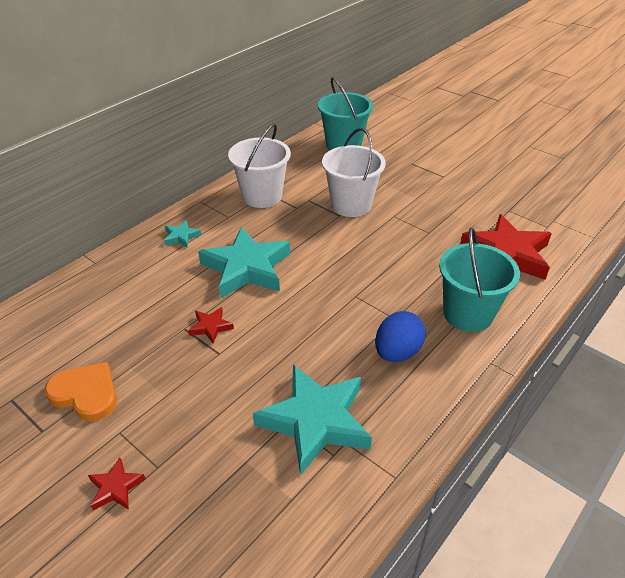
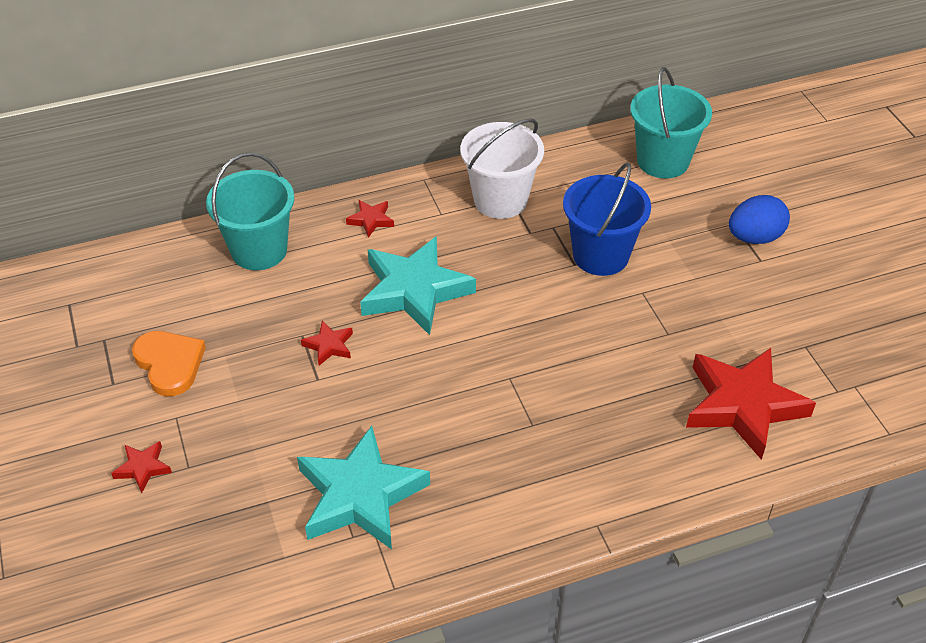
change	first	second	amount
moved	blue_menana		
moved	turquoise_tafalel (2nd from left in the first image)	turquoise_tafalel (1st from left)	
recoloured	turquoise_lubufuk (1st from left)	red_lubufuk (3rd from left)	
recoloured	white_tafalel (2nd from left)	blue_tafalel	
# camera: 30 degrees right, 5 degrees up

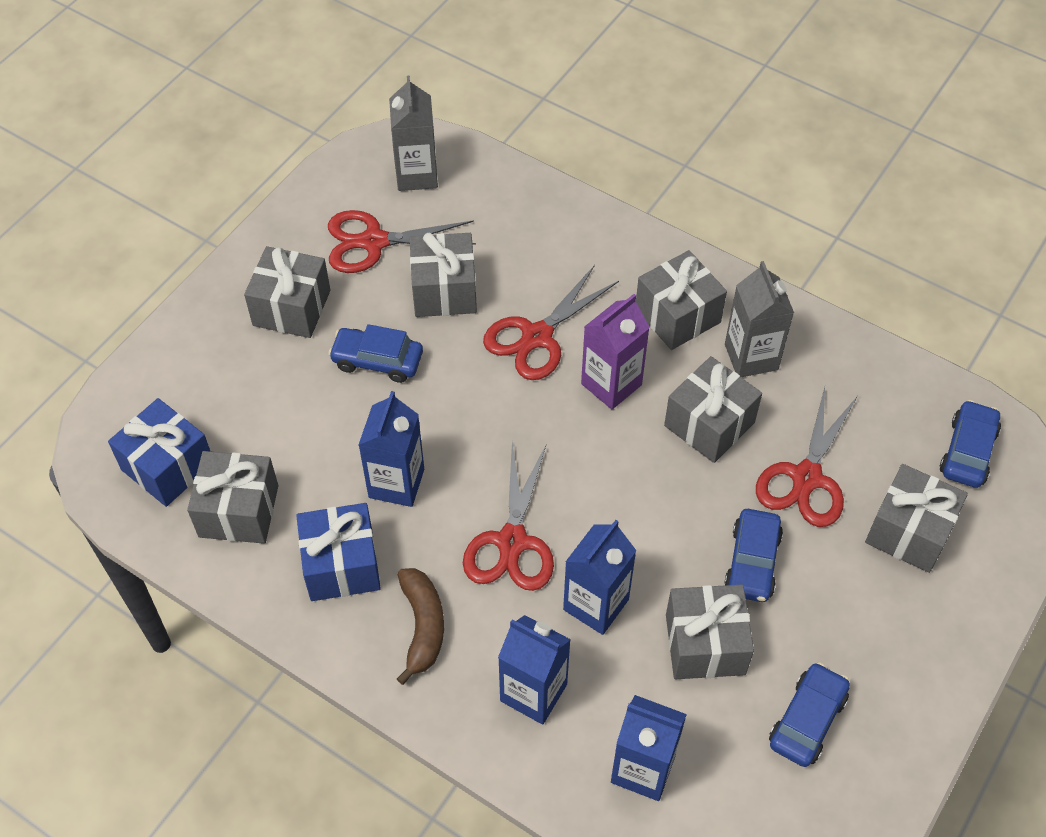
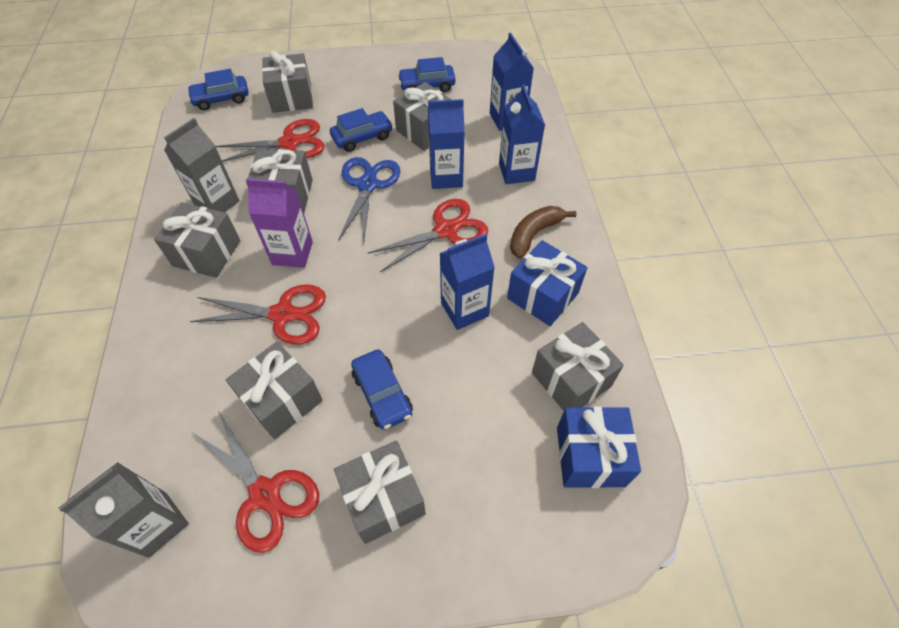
change	first	second	amount
added		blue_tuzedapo	
# camera: 130 degrees left, 0 degrees up

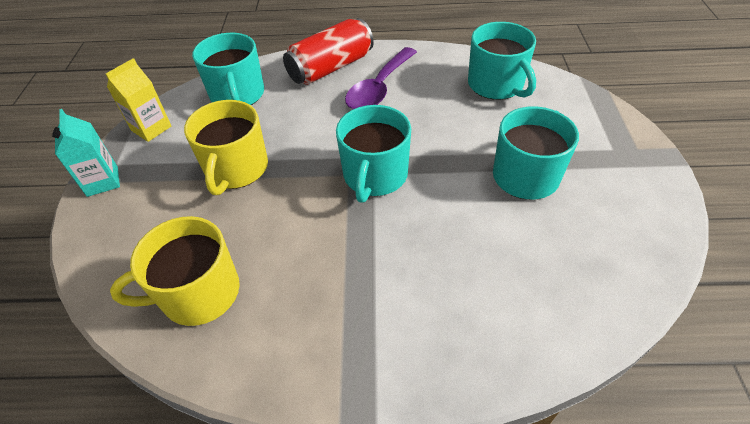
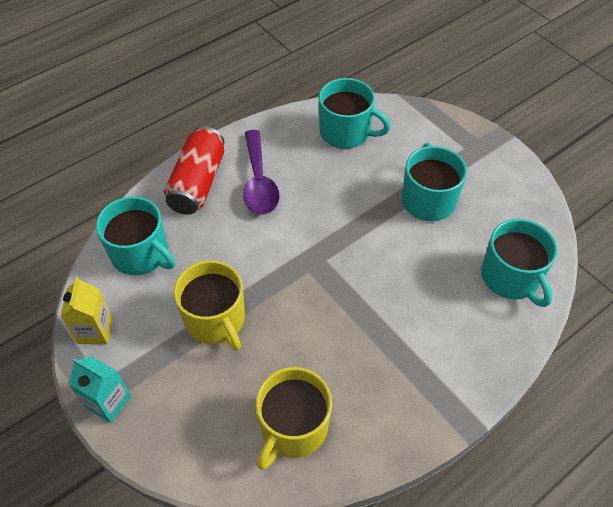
change	first	second	amount
moved	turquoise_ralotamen (2nd from left in the first image)	turquoise_ralotamen (4th from left)	
# camera: 40 degrees left, 5 degrees up

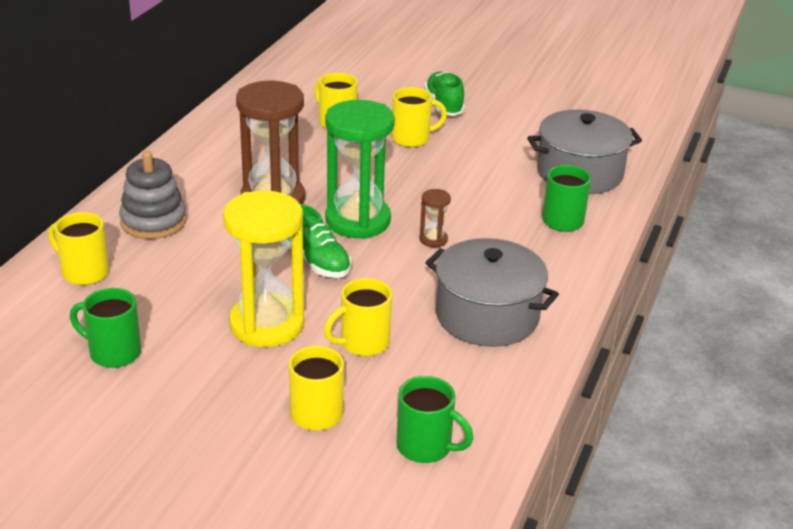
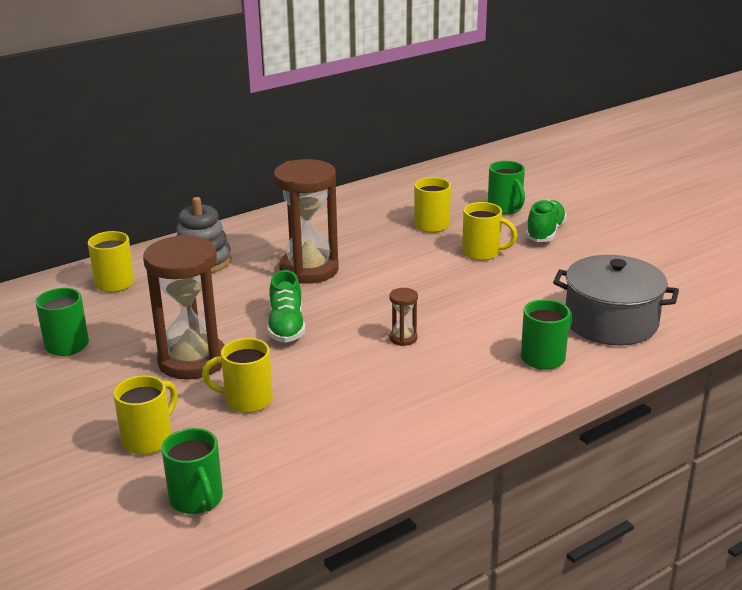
change	first	second	amount
removed	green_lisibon		
removed	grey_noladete (1st from left)		
added		green_ralotamen (3rd from left)	
recoloured	yellow_lisibon	brown_lisibon (1st from left)	
# camera: 35 degrees right, 5 degrees down

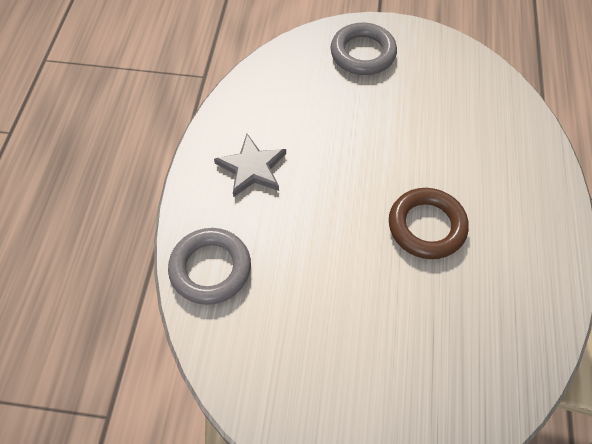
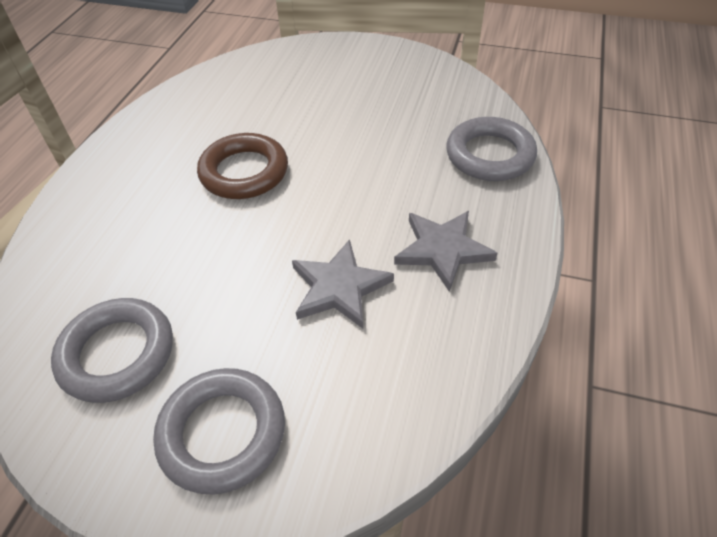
change	first	second	amount
added		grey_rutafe (1st from left)	
added		grey_lubufuk (1st from left)	
# camera: 170 degrees left, 10 degrees down

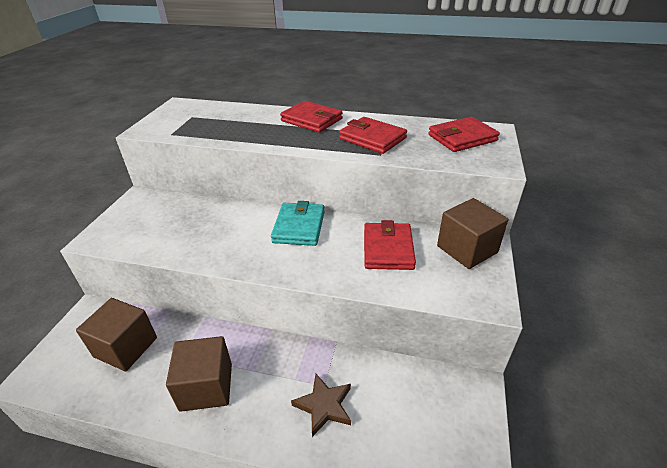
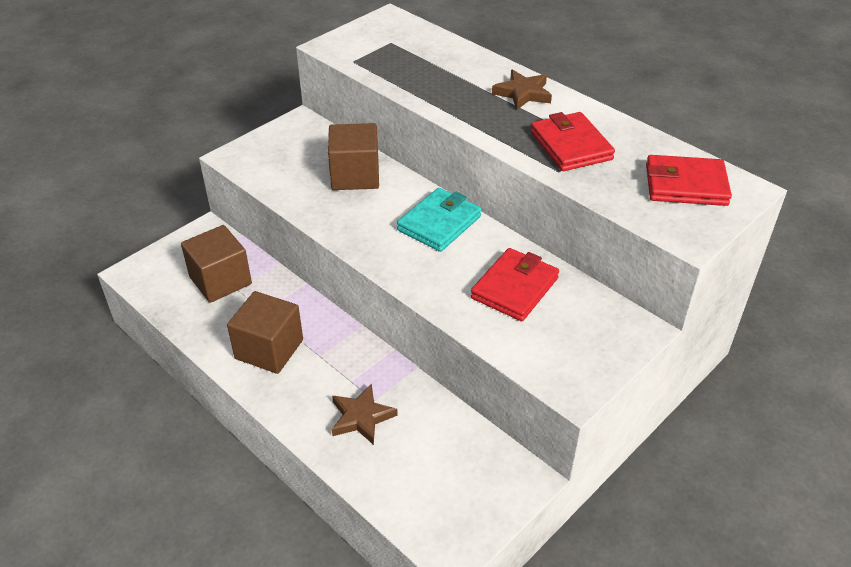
change	first	second	amount
moved	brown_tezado (3rd from left)		
replaced	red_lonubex (1st from left)	brown_lubufuk (2nd from left)	
# camera: 30 degrees right, 5 degrees up

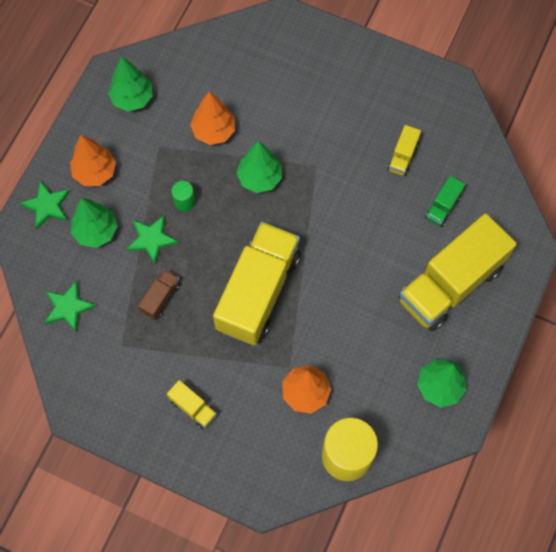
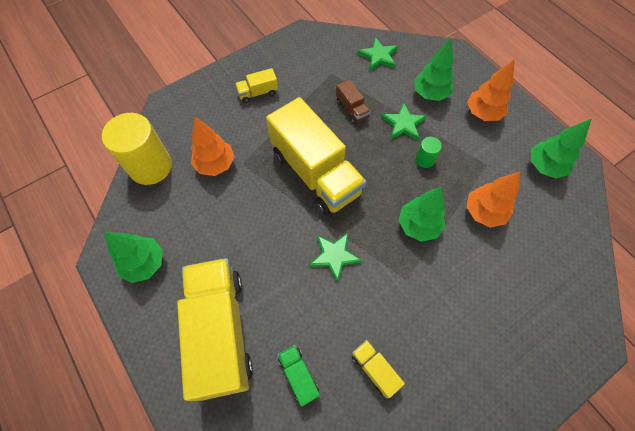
change	first	second	amount
moved	green_lubufuk (1st from left)		
# camera: 120 degrees right, 5 degrees down

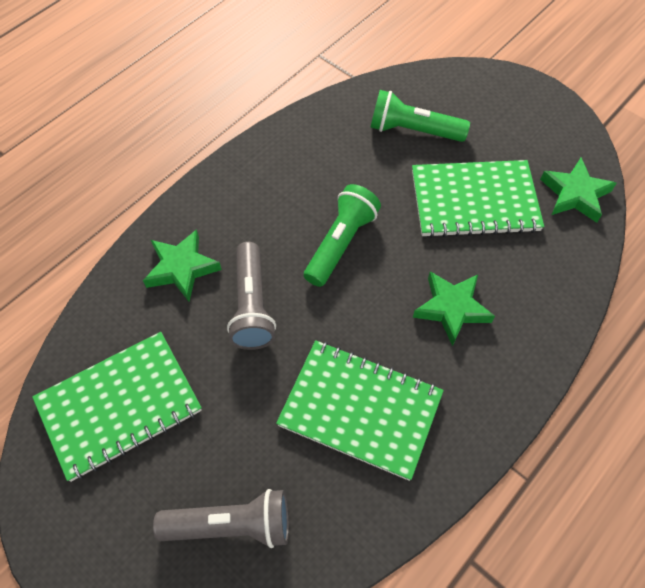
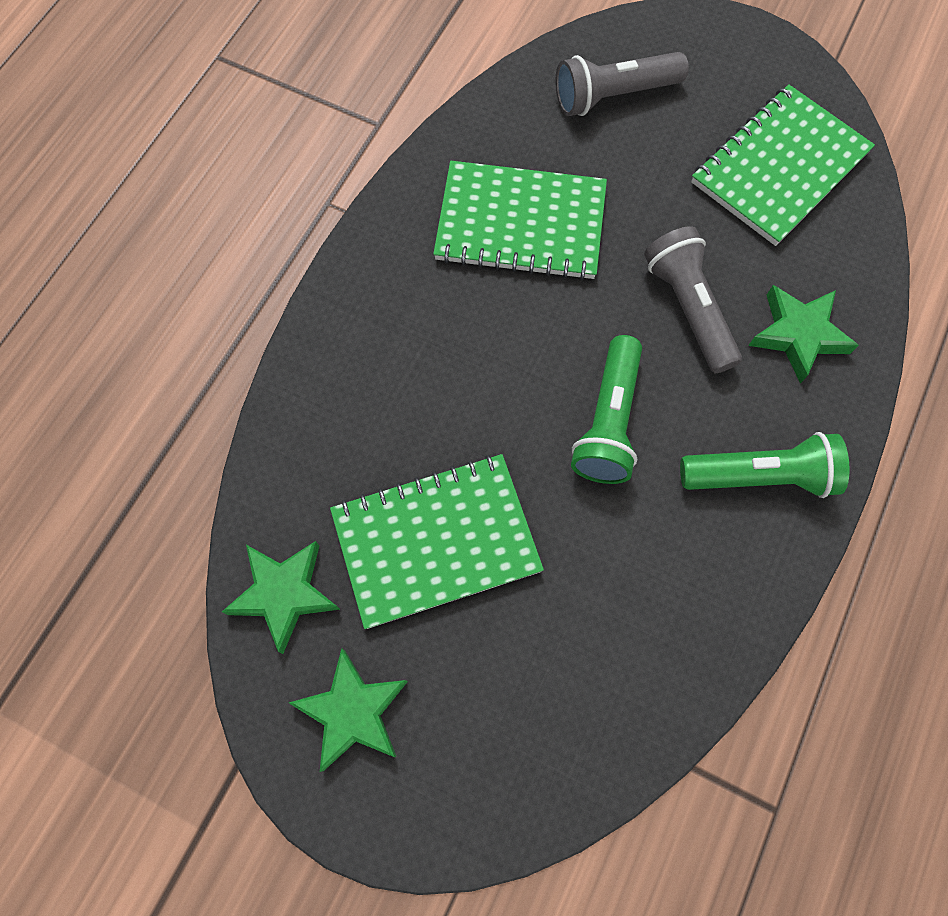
change	first	second	amount
moved	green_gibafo (2nd from left)		
moved	green_lubufuk (2nd from left)		
# camera: 165 degrees right, 10 degrees up

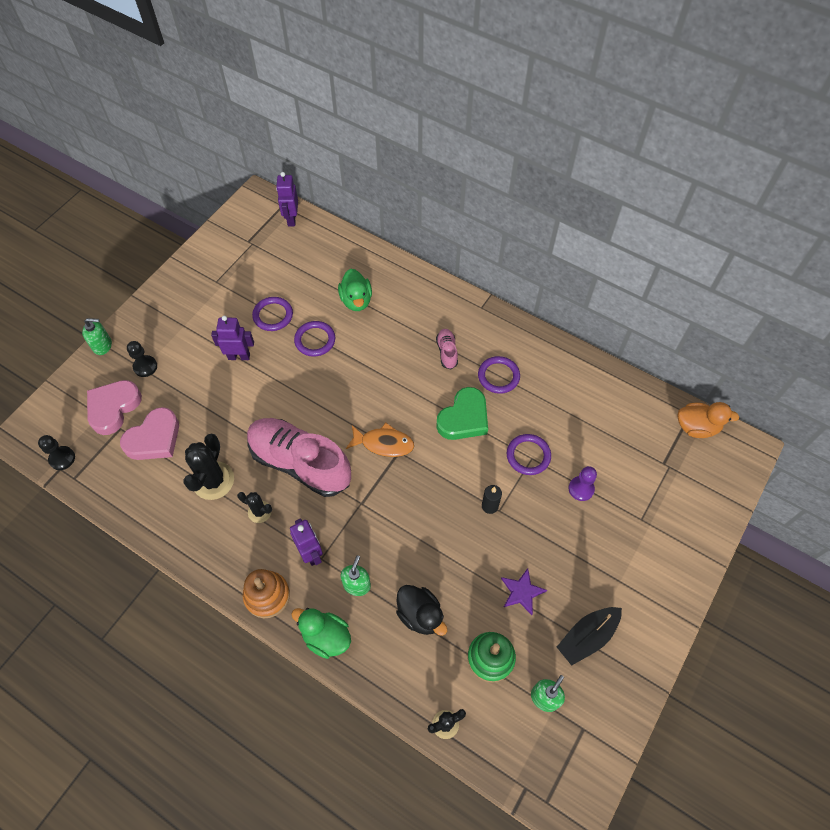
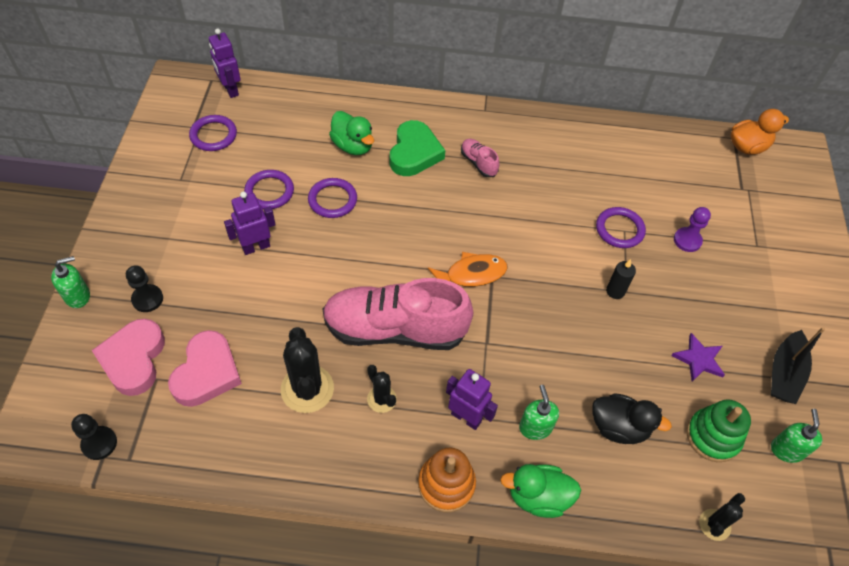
change	first	second	amount
moved	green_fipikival		
moved	purple_rutafe (3rd from left in the first image)	purple_rutafe (1st from left)	
turned	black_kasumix (2nd from left)		60 degrees clockwise
# camera: 30 degrees left, 5 degrees down

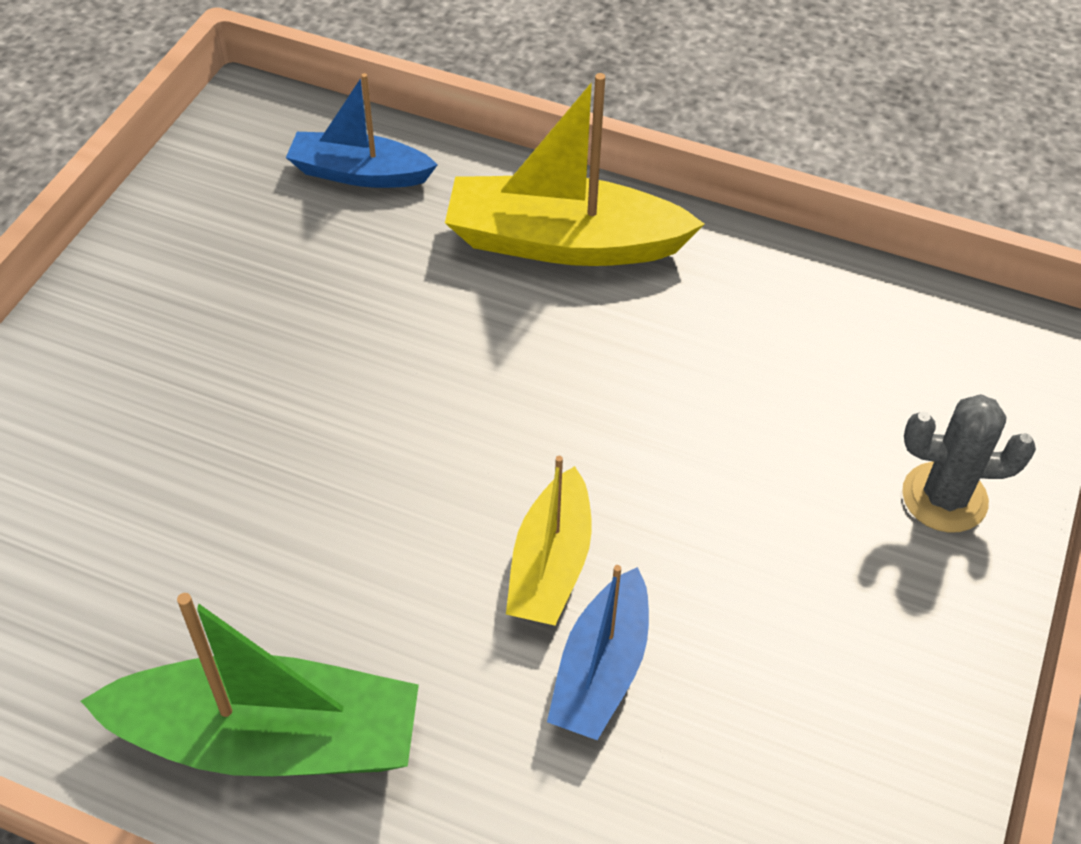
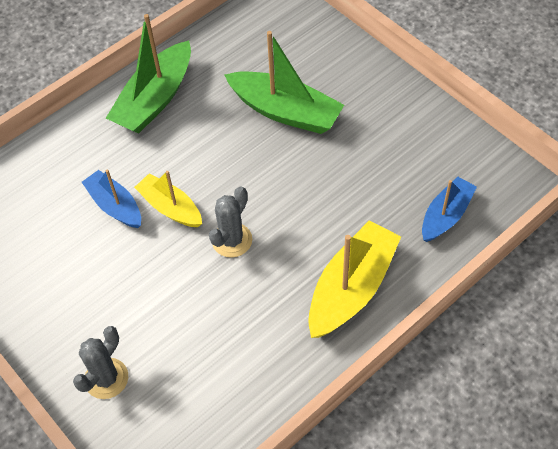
change	first	second	amount
added		grey_kasumix (2nd from left)	
added		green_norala (2nd from left)	
# camera: 120 degrees right, 5 degrees up

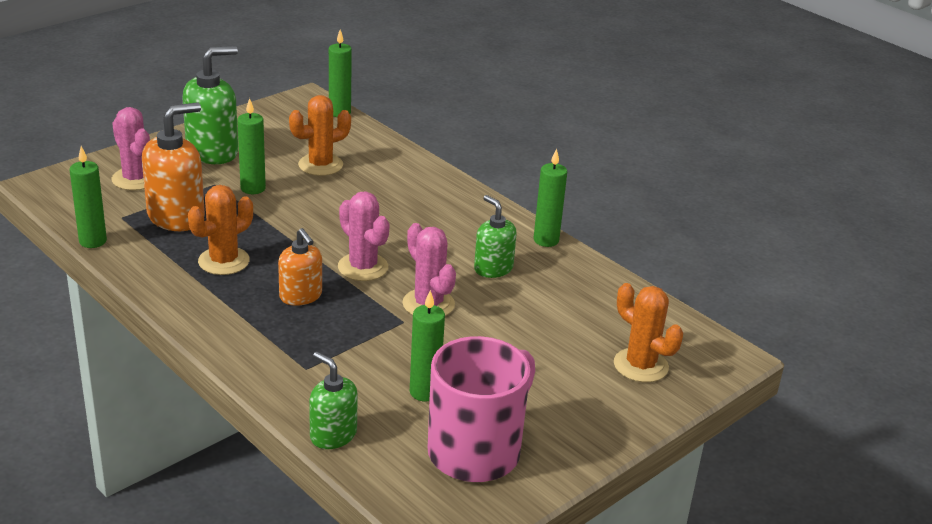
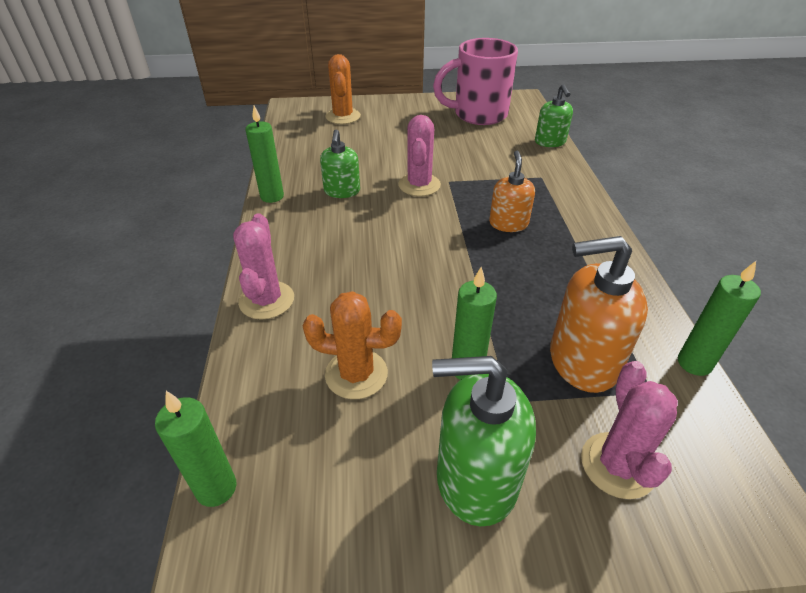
change	first	second	amount
removed	orange_kasumix (1st from left)		
removed	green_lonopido (4th from left)		
moved	pink_kasumix (2nd from left in the first image)	pink_kasumix (1st from left)	
# camera: 140 degrees left, 10 degrees up

